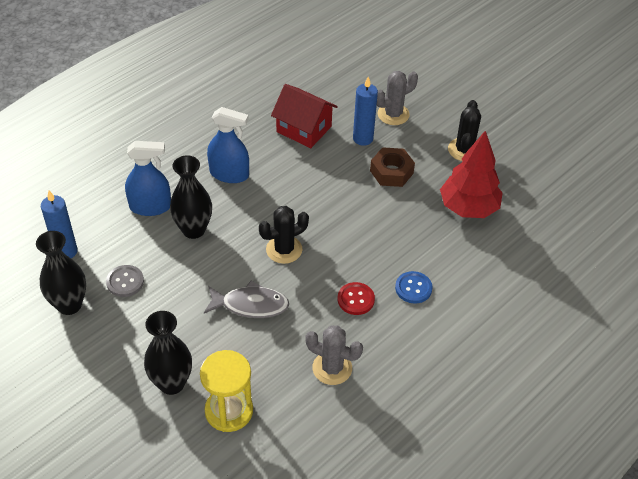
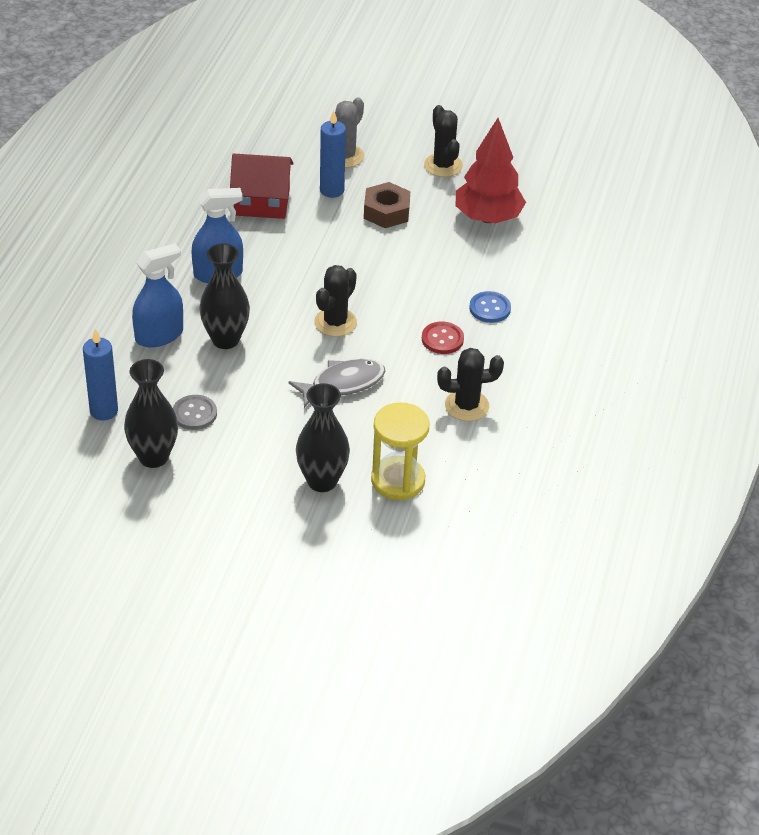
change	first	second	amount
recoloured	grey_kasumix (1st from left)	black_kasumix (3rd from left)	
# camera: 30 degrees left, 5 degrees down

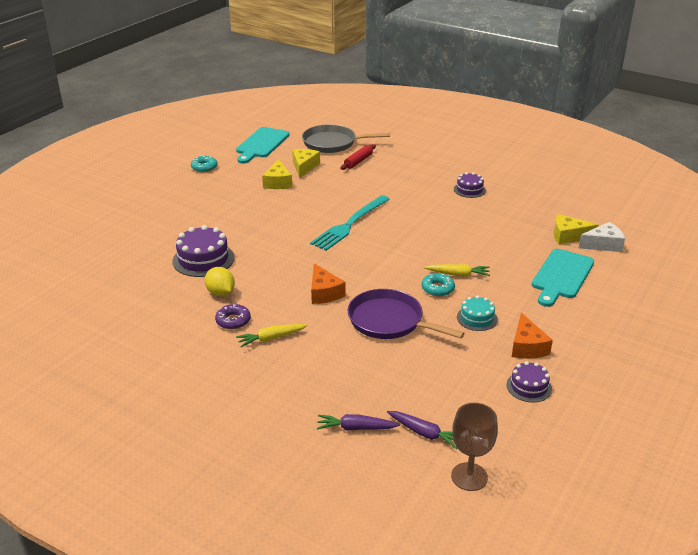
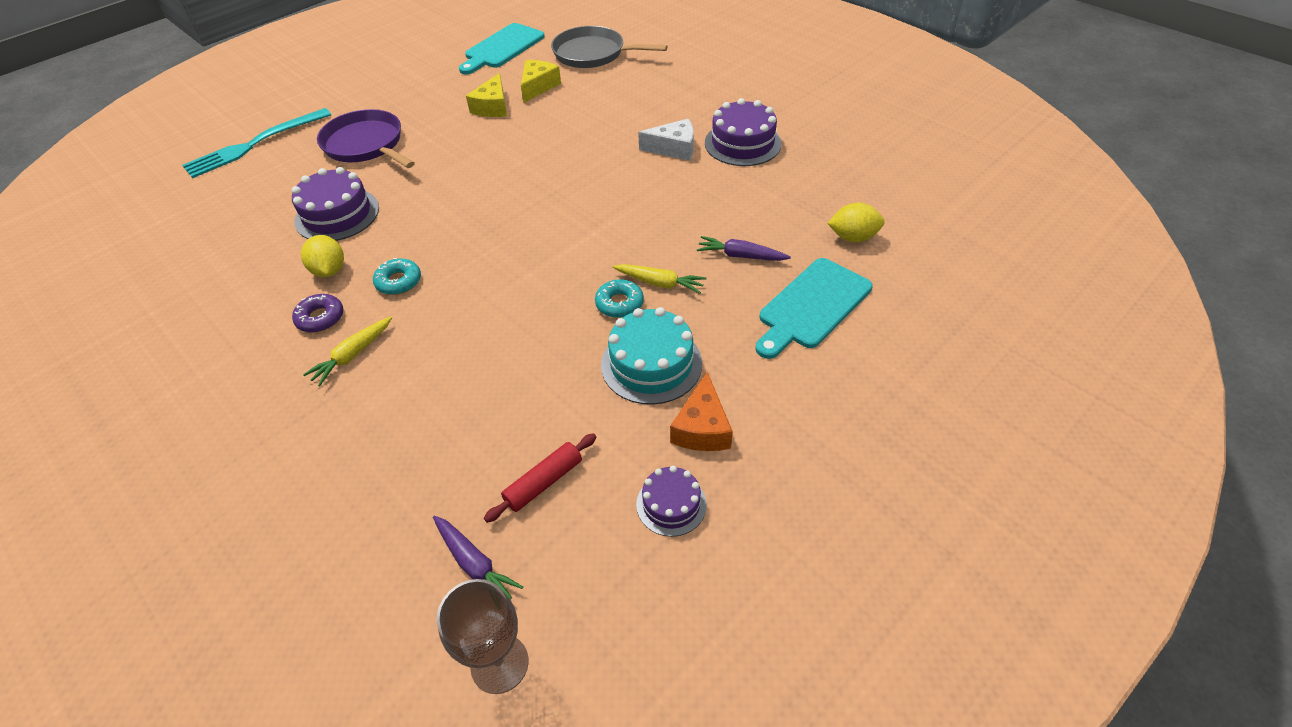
change	first	second	amount
removed	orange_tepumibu (1st from left)		
moved	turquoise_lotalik (1st from left)		
moved	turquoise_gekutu		
moved	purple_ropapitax (1st from left in the first image)	purple_ropapitax (2nd from left)	
moved	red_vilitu		
moved	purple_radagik		
moved	white_tepumibu		
replaced	yellow_tepumibu (3rd from left)	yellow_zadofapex (2nd from left)	
turned	yellow_ropapitax (1st from left)		45 degrees counterclockwise
resized	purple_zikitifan (2nd from left in the first image)	purple_zikitifan (3rd from left)	x1.67
resized	turquoise_zikitifan		x1.67
# camera: 15 degrees right, 15 degrees up

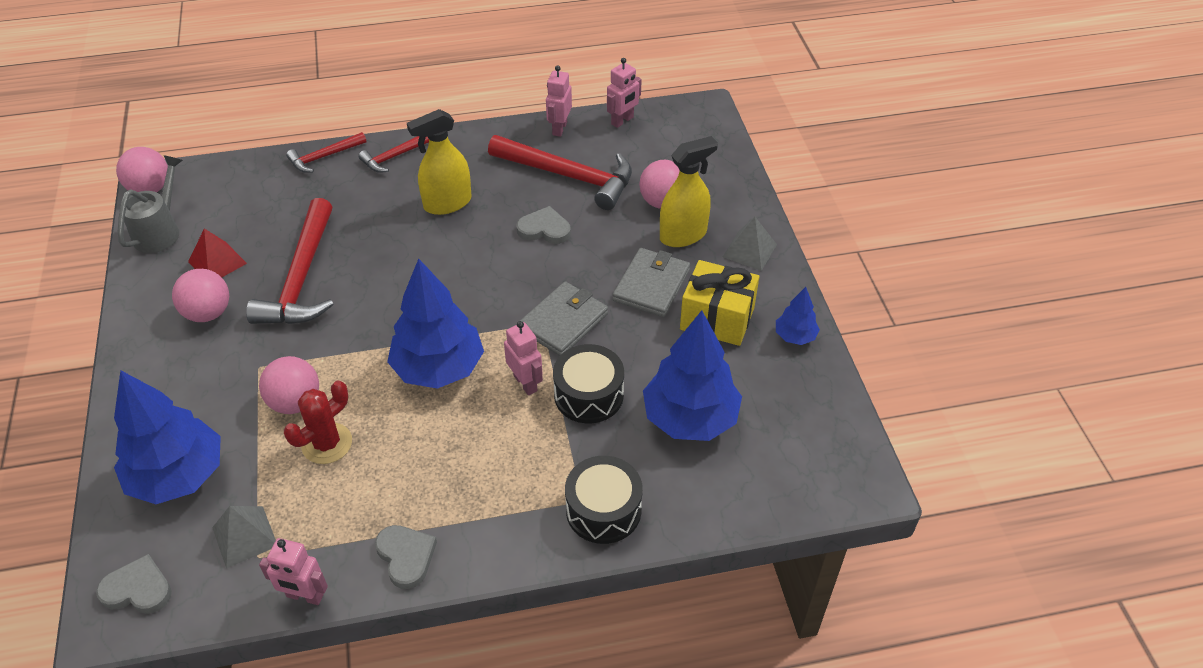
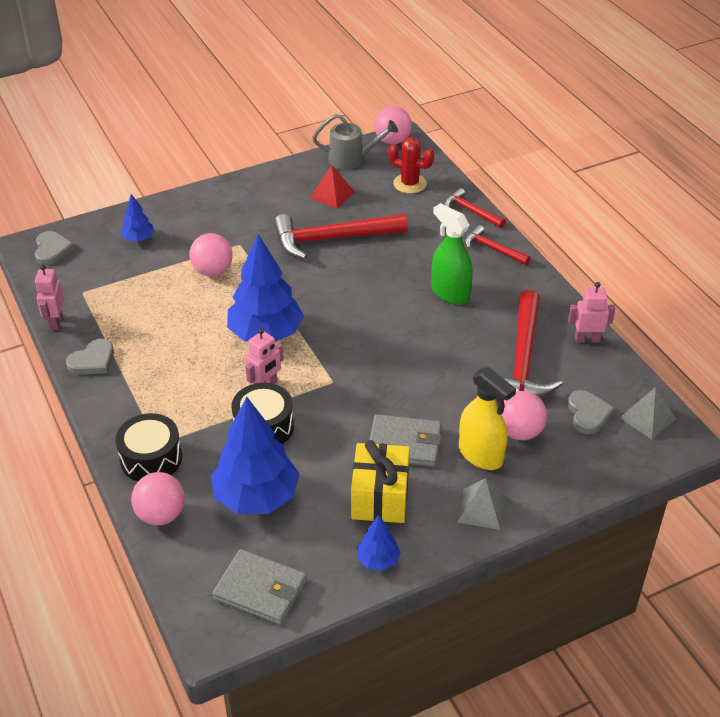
change	first	second	amount
removed	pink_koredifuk (4th from left)		
moved	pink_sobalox (2nd from left in the first image)	pink_sobalox (1st from left)	
moved	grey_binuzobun (1st from left in the first image)	grey_binuzobun (2nd from left)	
moved	red_kasumix		
moved	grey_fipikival (3rd from left)		
moved	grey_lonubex (1st from left)		
recoloured	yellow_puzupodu (1st from left)	green_puzupodu	
resized	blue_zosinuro (1st from left)		x0.48
# camera: 75 degrees right, 5 degrees down

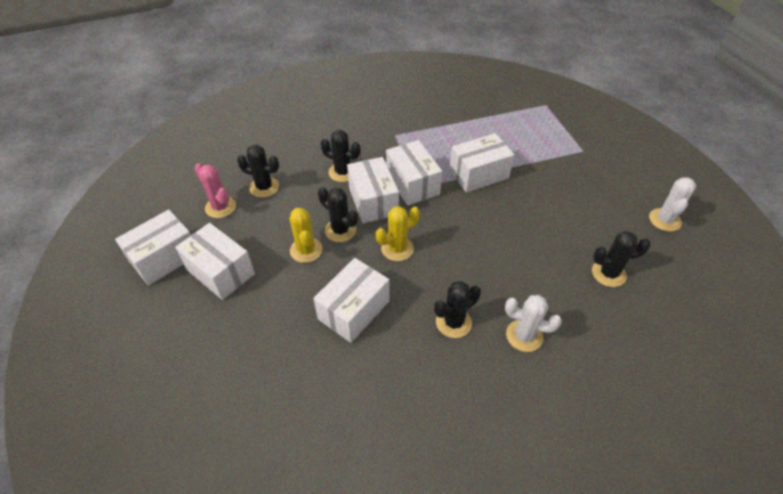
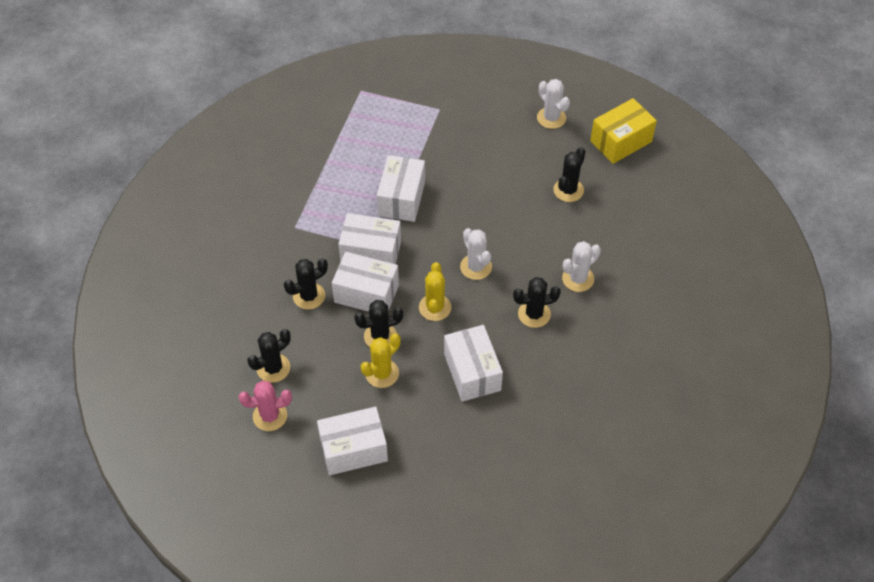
change	first	second	amount
removed	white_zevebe (1st from left)		
added		white_kasumix (1st from left)	
added		yellow_zevebe	
turned	yellow_kasumix (1st from left)		60 degrees counterclockwise
turned	black_kasumix (4th from left)		75 degrees clockwise
# camera: 55 degrees left, 5 degrees up

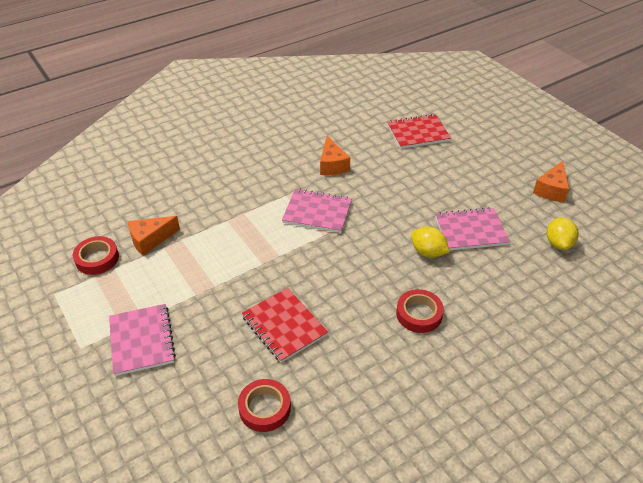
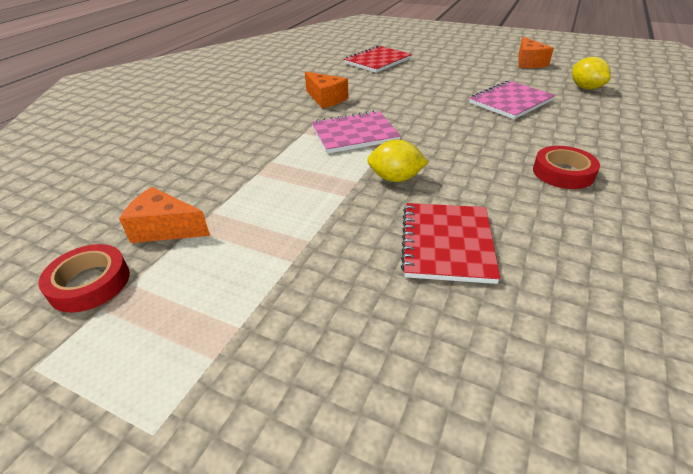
change	first	second	amount
removed	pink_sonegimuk (1st from left)		
removed	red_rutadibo (2nd from left)		
moved	yellow_zadofapex (1st from left)		
turned	orange_tepumibu (1st from left)		75 degrees clockwise
turned	red_sonegimuk (1st from left in the first image)	red_sonegimuk (2nd from left)	75 degrees clockwise
# camera: 30 degrees left, 5 degrees down

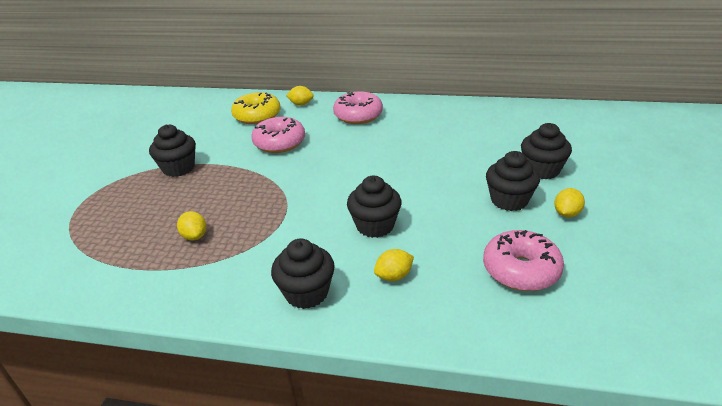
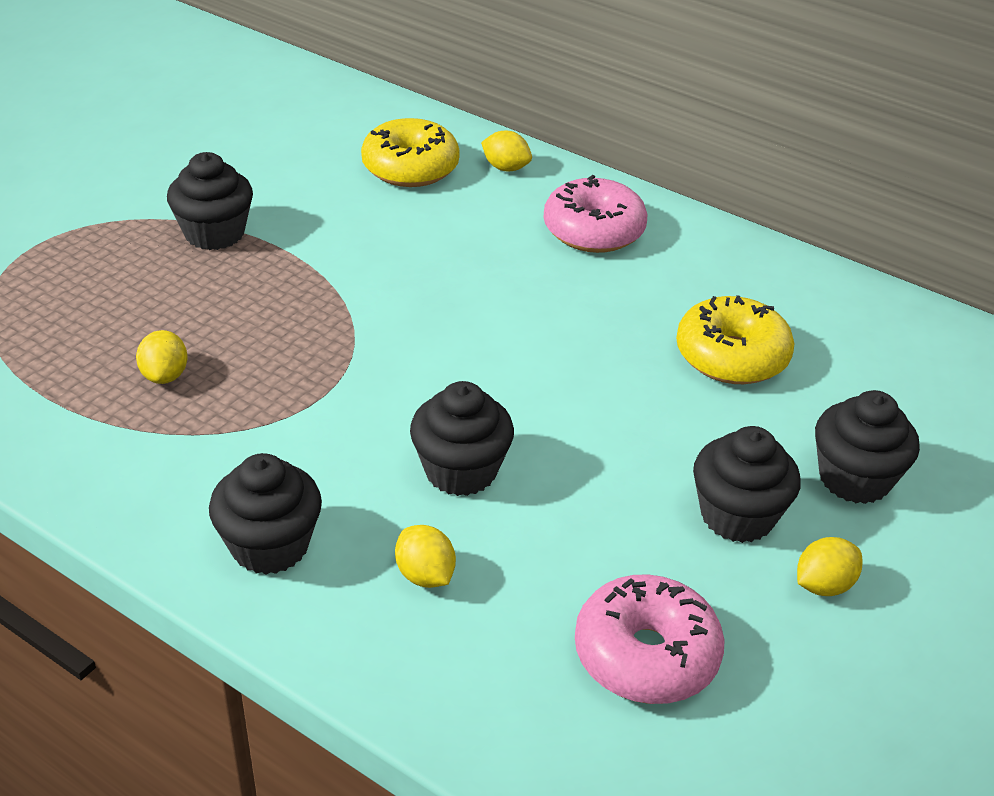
change	first	second	amount
removed	pink_lotalik (1st from left)		
added		yellow_lotalik (2nd from left)	
turned	yellow_zadofapex (3rd from left in the first image)	yellow_zadofapex (2nd from left)	60 degrees clockwise
# camera: 20 degrees right, 5 degrees up

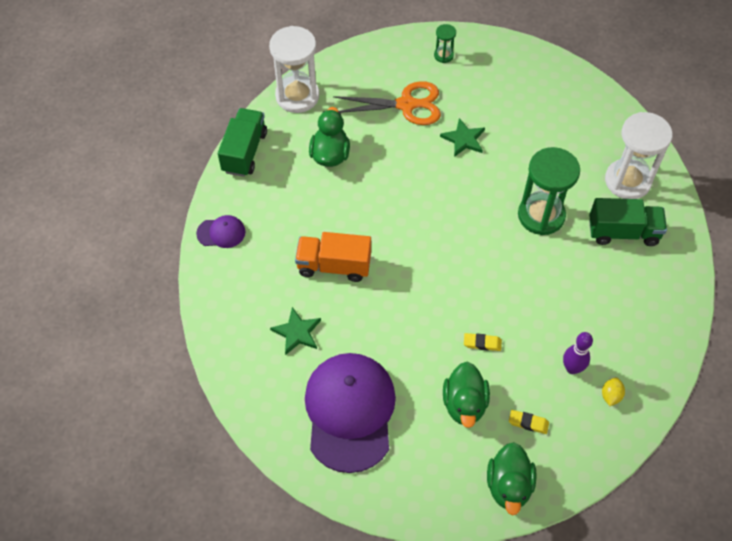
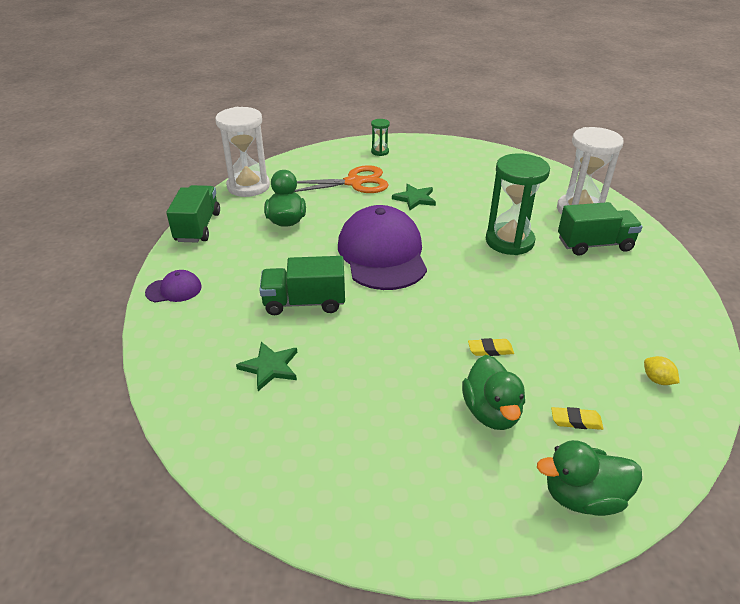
change	first	second	amount
removed	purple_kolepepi		
moved	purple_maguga (2nd from left)		
recoloured	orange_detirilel	green_detirilel (2nd from left)	
turned	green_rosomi (3rd from left)		90 degrees clockwise
turned	yellow_zadofapex		45 degrees counterclockwise
# camera: 10 degrees left, 20 degrees down

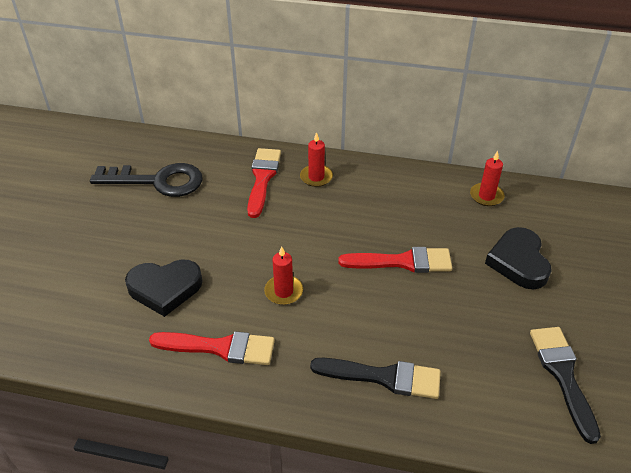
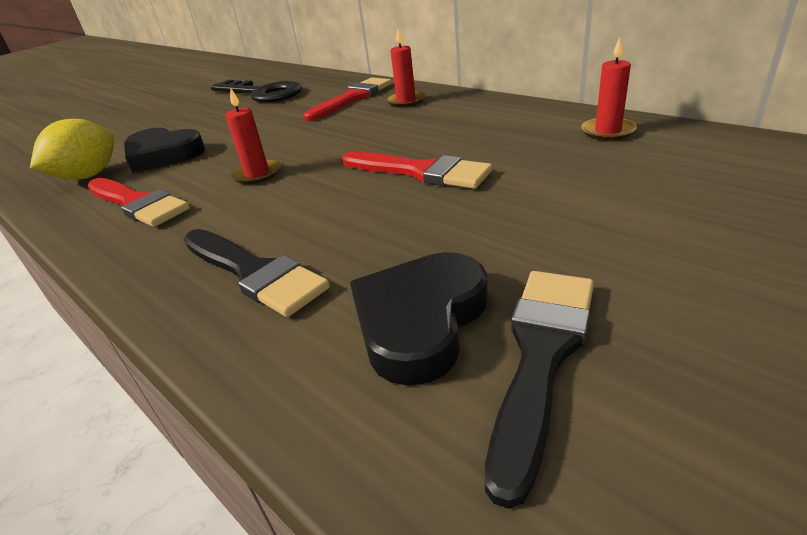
change	first	second	amount
added		yellow_zadofapex	
moved	black_fipikival (2nd from left)		
# camera: 35 degrees right, 10 degrees down

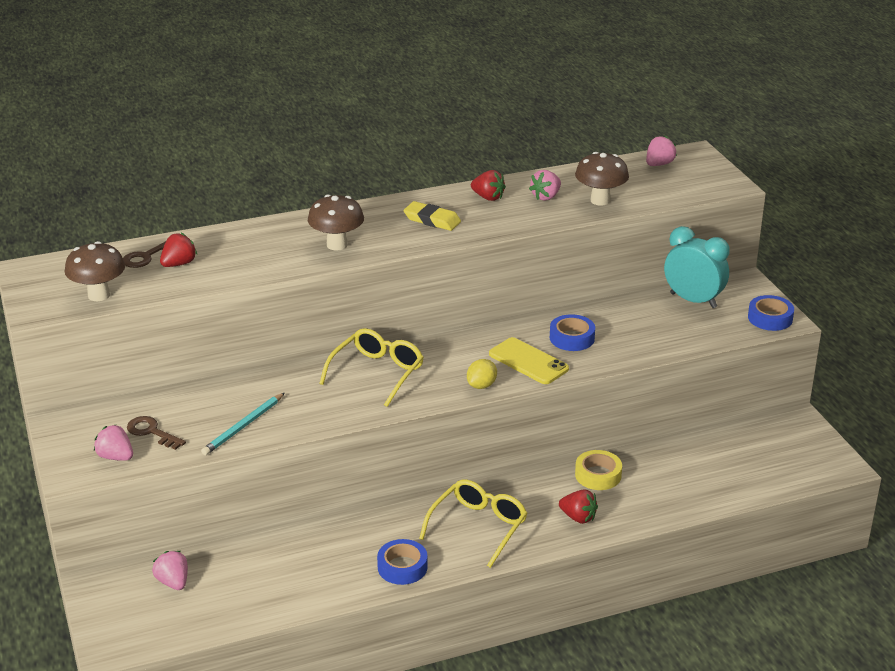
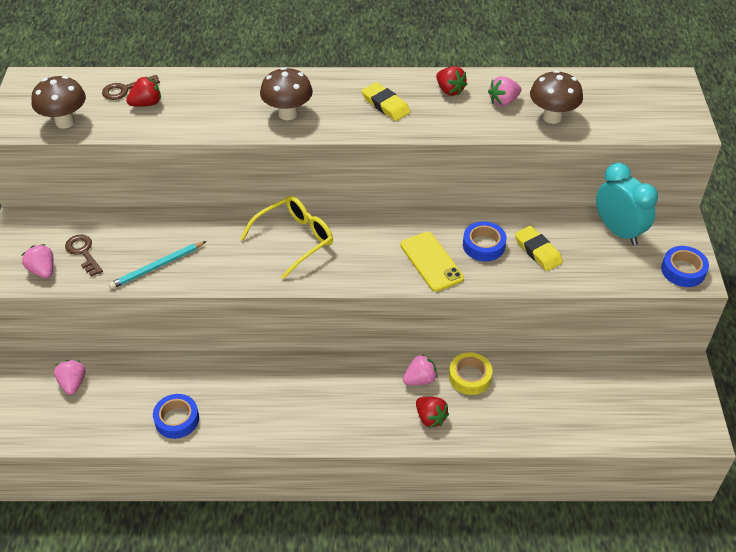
change	first	second	amount
removed	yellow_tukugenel (2nd from left)		
removed	yellow_zadofapex		
added		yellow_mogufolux (2nd from left)	
moved	blue_rutadibo (1st from left)		
moved	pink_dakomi (4th from left in the first image)	pink_dakomi (3rd from left)	
# camera: 20 degrees right, 15 degrees up

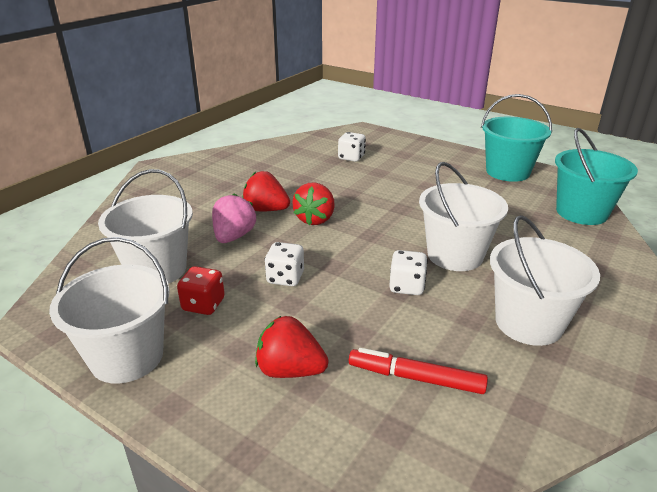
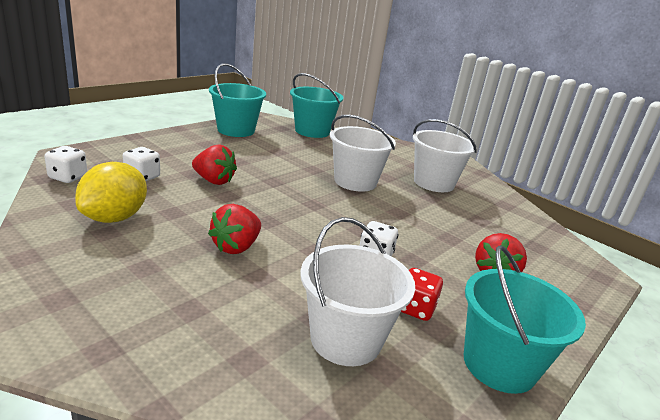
change	first	second	amount
removed	pink_dakomi		
removed	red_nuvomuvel		
added		yellow_zadofapex	
moved	red_dakomi (3rd from left in the first image)	red_dakomi (1st from left)	
moved	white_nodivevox (3rd from left in the first image)	white_nodivevox (1st from left)	
recoloured	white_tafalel (1st from left)	turquoise_tafalel (3rd from left)	
# camera: 85 degrees left, 5 degrees down

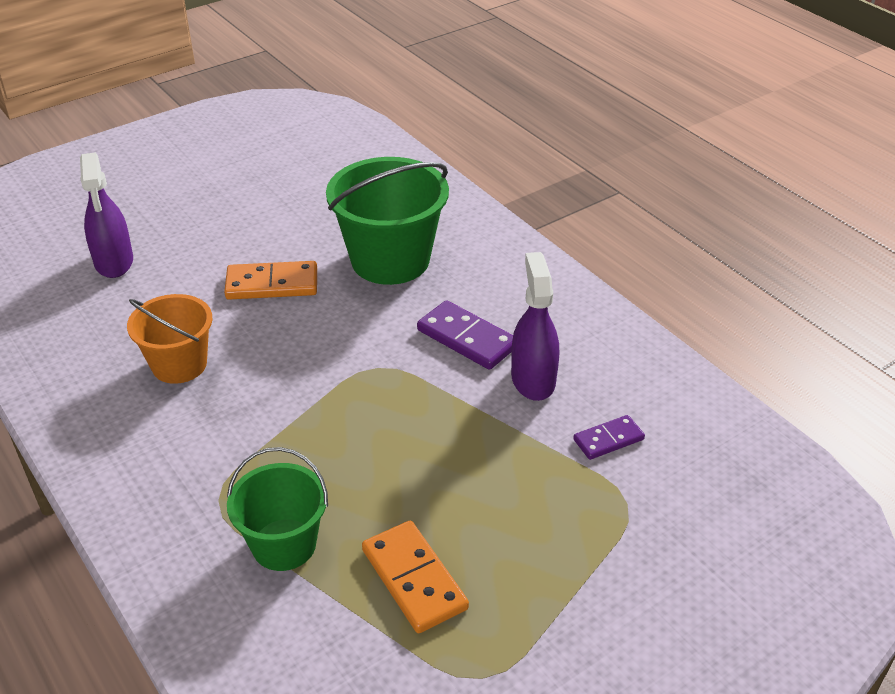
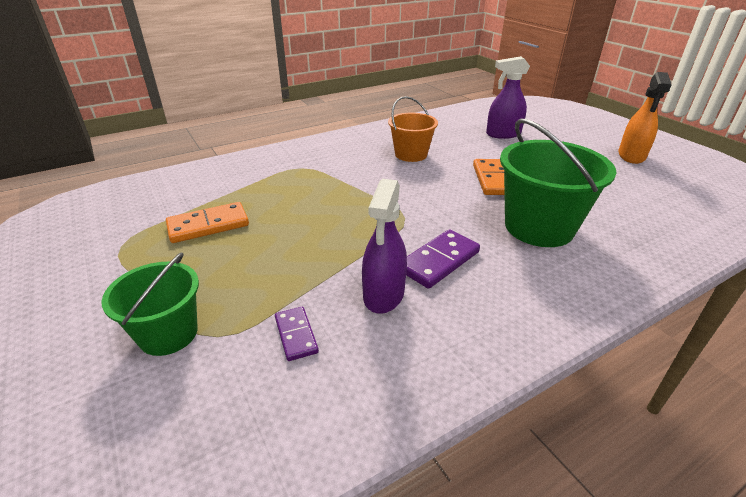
change	first	second	amount
added		orange_puzupodu	
moved	green_tafalel (1st from left)		
turned	purple_puzupodu (2nd from left in the first image)	purple_puzupodu (1st from left)	105 degrees clockwise
# camera: 95 degrees right, 5 degrees down

